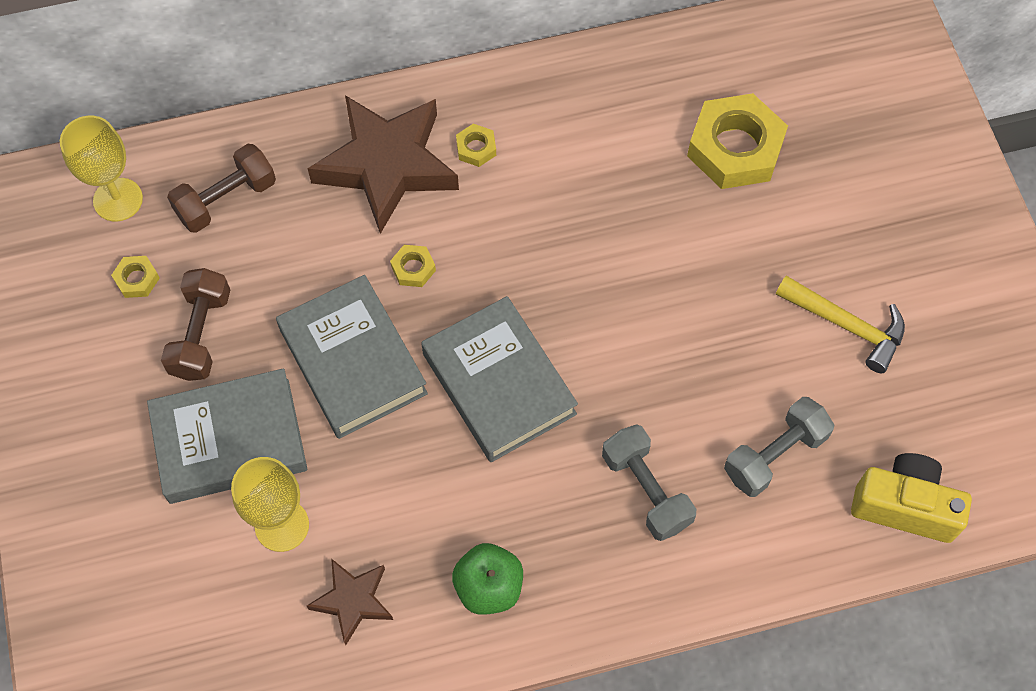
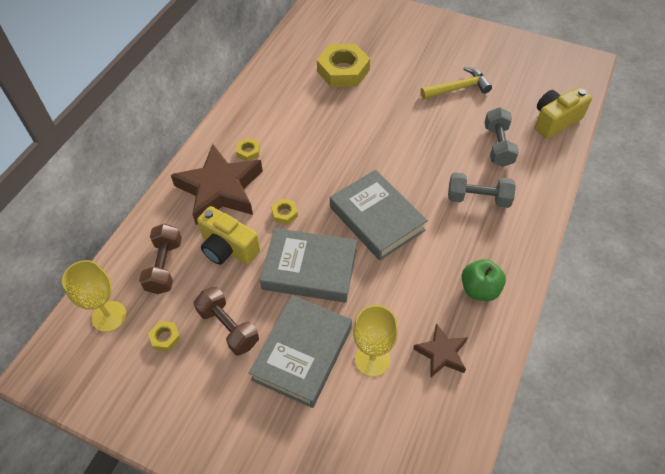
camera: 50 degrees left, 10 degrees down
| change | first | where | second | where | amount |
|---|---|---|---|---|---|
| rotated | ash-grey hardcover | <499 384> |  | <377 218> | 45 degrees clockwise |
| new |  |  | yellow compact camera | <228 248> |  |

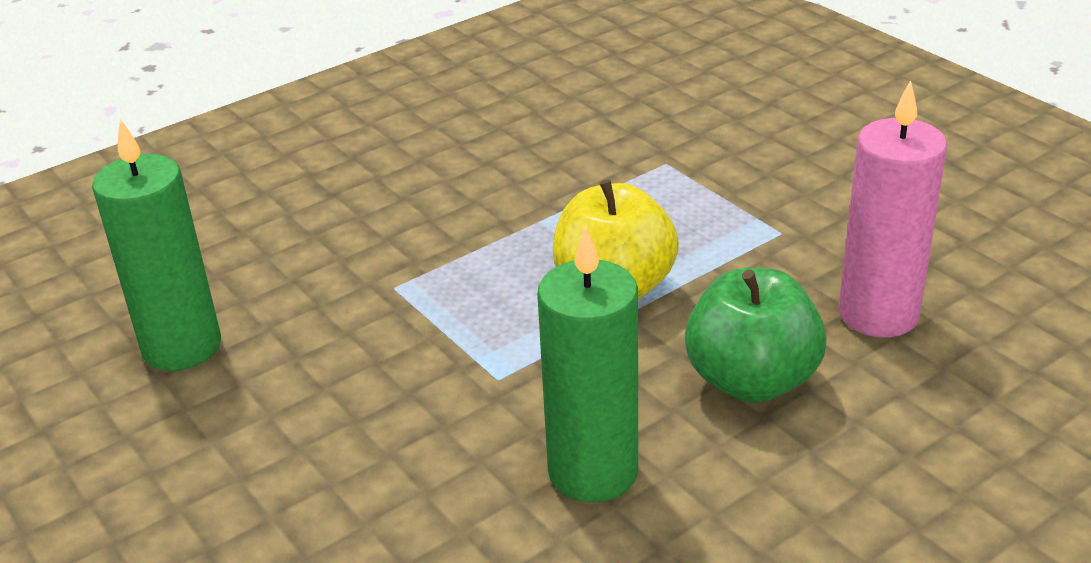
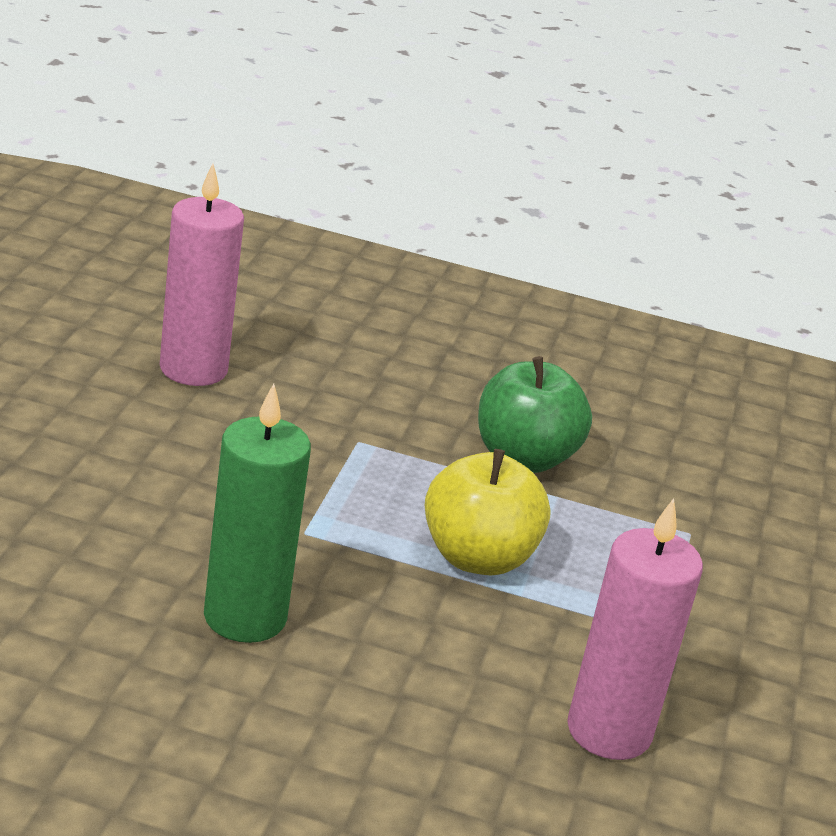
camera: 45 degrees right, 5 degrees down
| change | first | where | second | where | amount |
|---|---|---|---|---|---|
| repainted | leaf-green pillar candle | <182 347> | rosy pillar candle | <193 369> |  |
| shifted | leaf-green apple fruit | <751 380> |  | <524 458> |  |

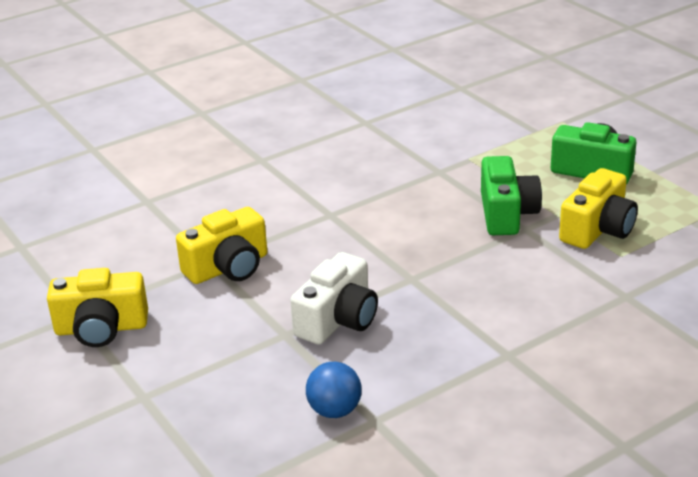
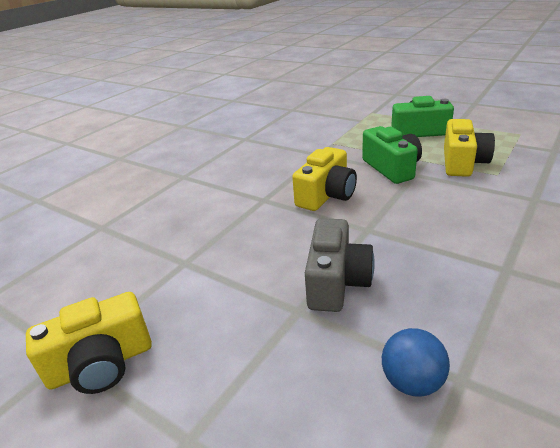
camera: 20 degrees left, 0 degrees up
| change | first | where | second | where | amount |
|---|---|---|---|---|---|
| shifted | yellow compact camera | <228 267> |  | <326 195> |  |
| repainted | white compact camera | <338 320> | ash-grey compact camera | <336 282> |  |

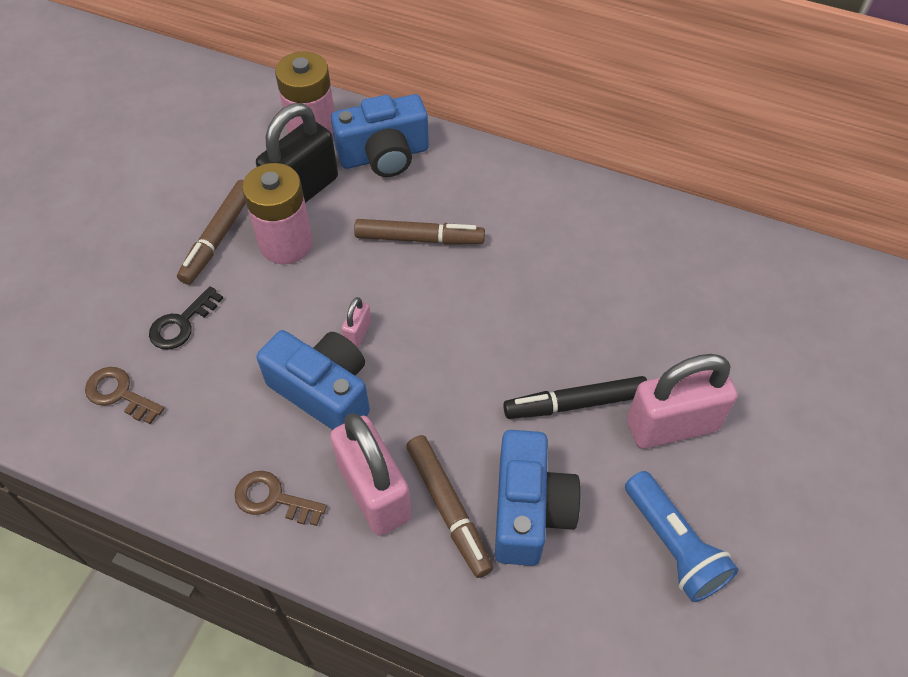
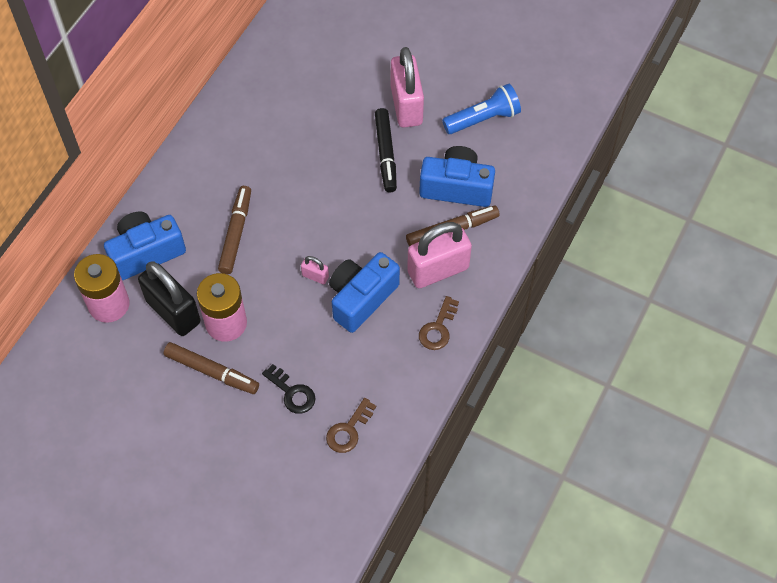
camera: 85 degrees left, 5 degrees up
| change | first | where | second | where | amount |
|---|---|---|---|---|---|
| rotated | cobalt compact camera | <384 155> |  | <146 253> | 105 degrees counterclockwise |

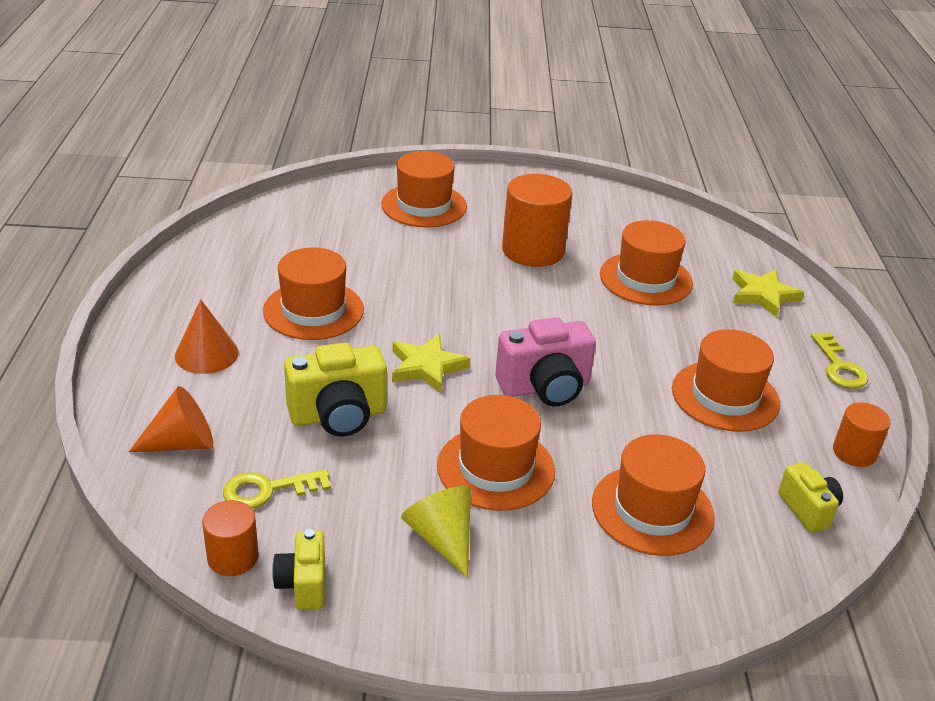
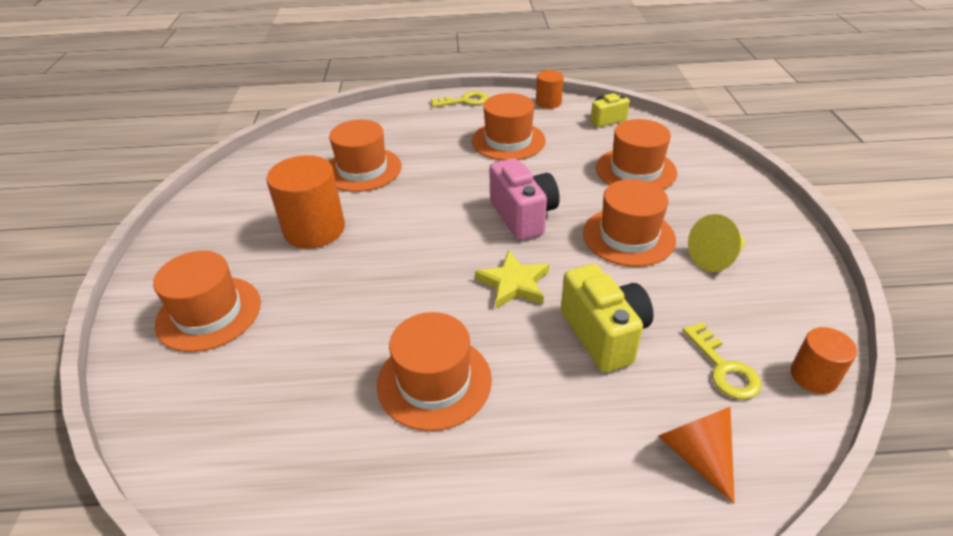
camera: 90 degrees left, 5 degrees up
| change | first | where | second | where | amount |
|---|---|---|---|---|---|
| gone | bright orange solid cone | <206 354> |  |  |  |
| gone | yellow compact camera | <303 584> |  |  |  |
| gone | yellow star | <763 295> |  |  |  |

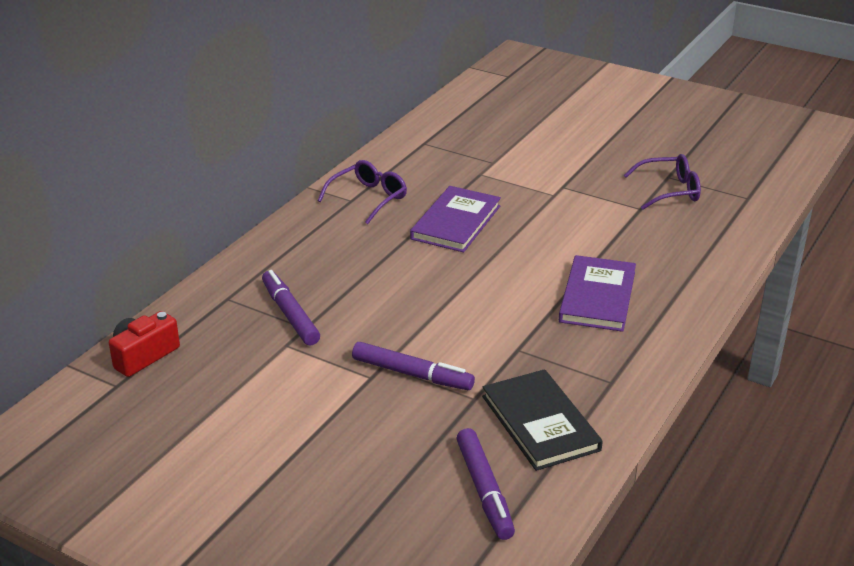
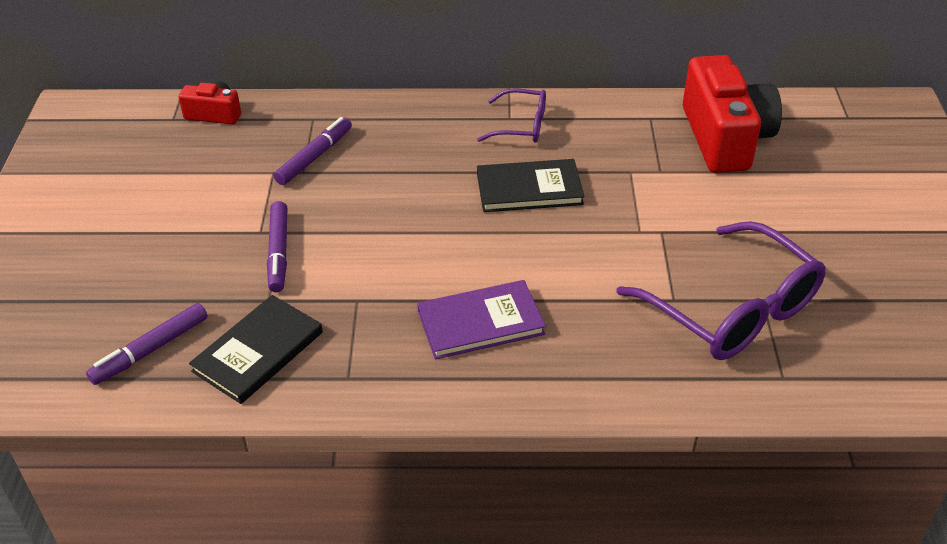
camera: 60 degrees right, 10 degrees up
| change | first | where | second | where | amount |
|---|---|---|---|---|---|
| repainted | violet hardcover | <456 222> | jet-black hardcover | <529 189> |  |
| scaled | violet eyeglasses | <670 191> |  | <733 310> | x1.88 |
| new |  |  | crimson compact camera | <724 138> |  |

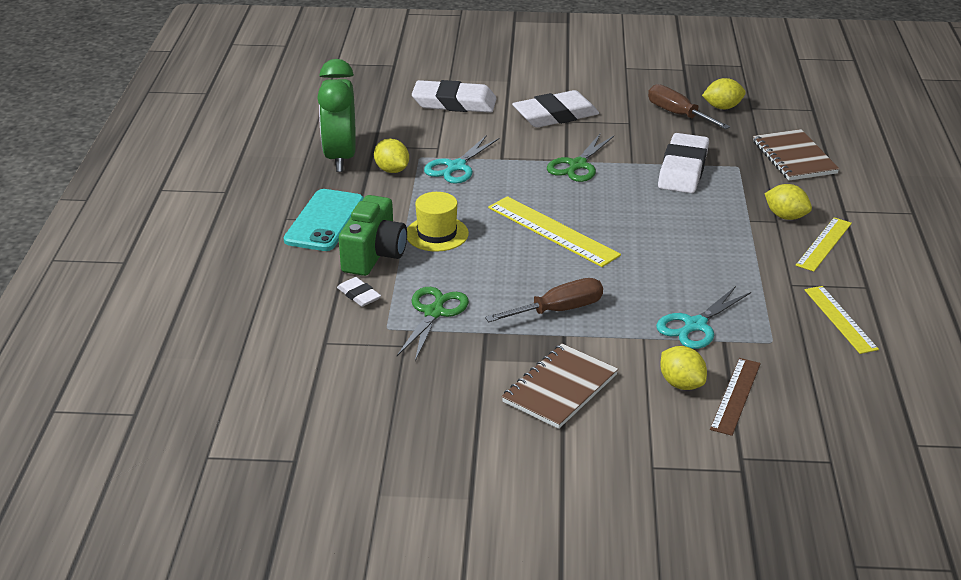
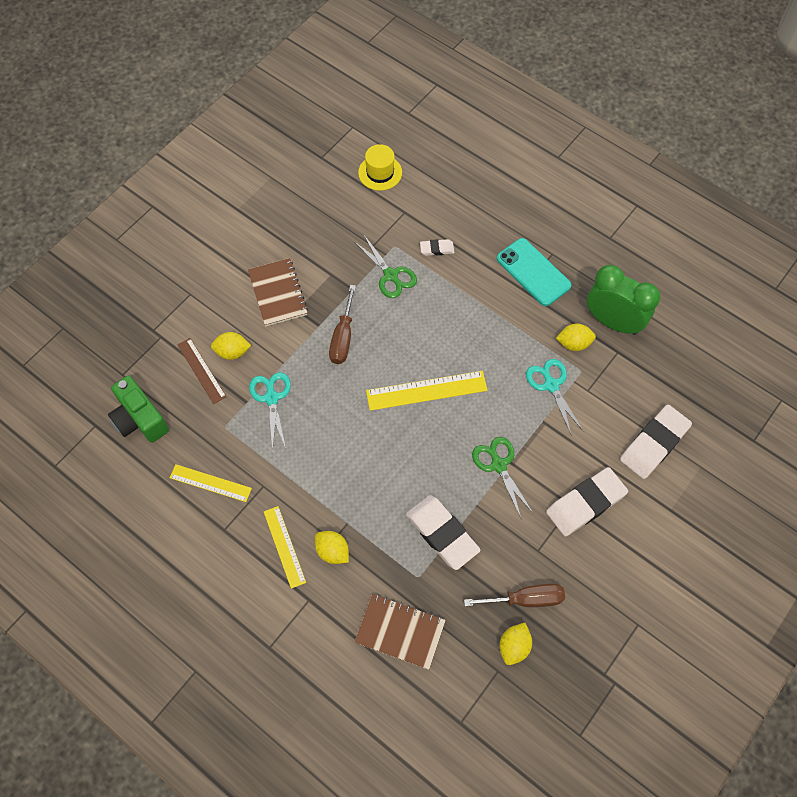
camera: 125 degrees right, 30 degrees up
| change | first | where | second | where | amount |
|---|---|---|---|---|---|
| shifted | leaf-green compact camera | <374 255> |  | <140 419> |  |
| shifted | yellow tall hat | <437 234> |  | <380 172> |  |
| rotated | white pencil eraser | <555 115> |  | <585 503> | 45 degrees clockwise |
| rotated | yellow lemon | <786 216> |  | <332 551> | 60 degrees clockwise |

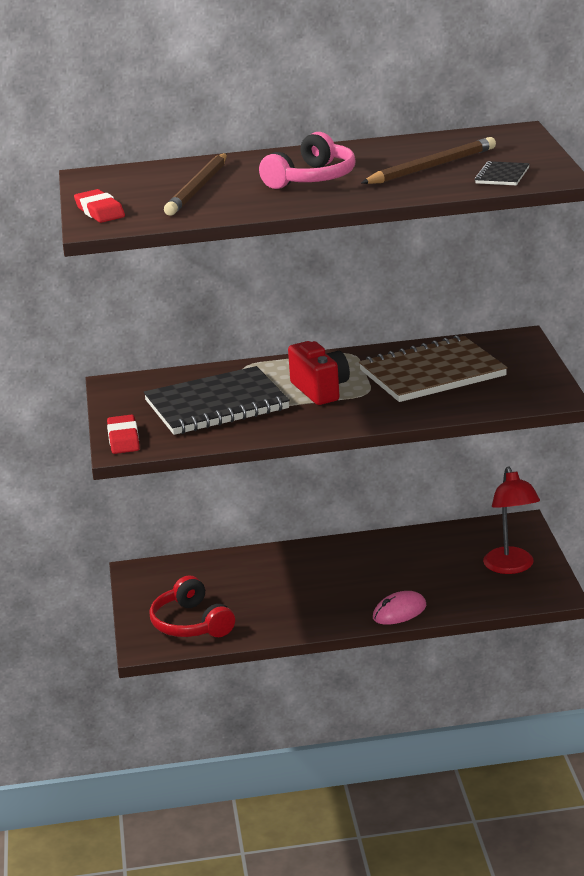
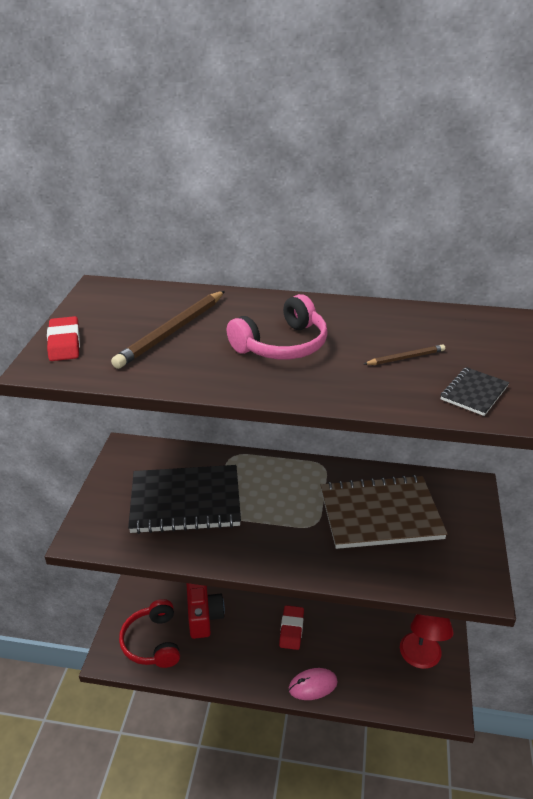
camera: 15 degrees right, 10 degrees up
| change | first | where | second | where | amount |
|---|---|---|---|---|---|
| shifted | crimson pencil eraser | <123 439> |  | <291 629> |  |
| shifted | crimson compact camera | <320 390> |  | <204 617> |  |
| scaled | dark brown wooden pencil | <431 167> |  | <406 358> | x0.51 |

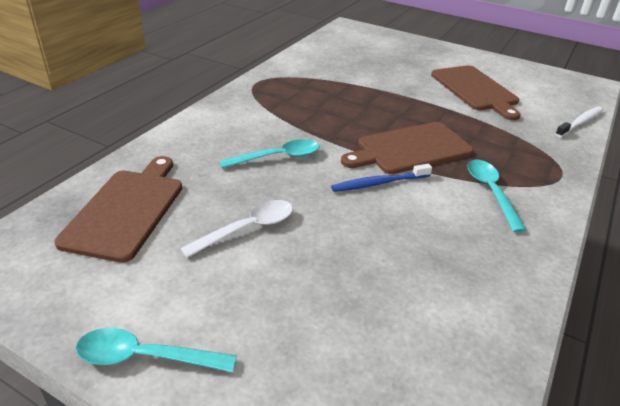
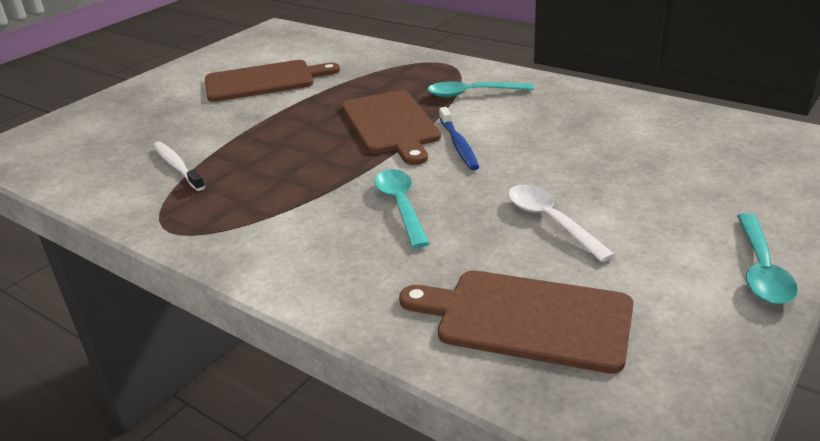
camera: 80 degrees left, 5 degrees down
| change | first | where | second | where | amount |
|---|---|---|---|---|---|
| shifted | white tooth brush | <580 122> |  | <177 166> |  |

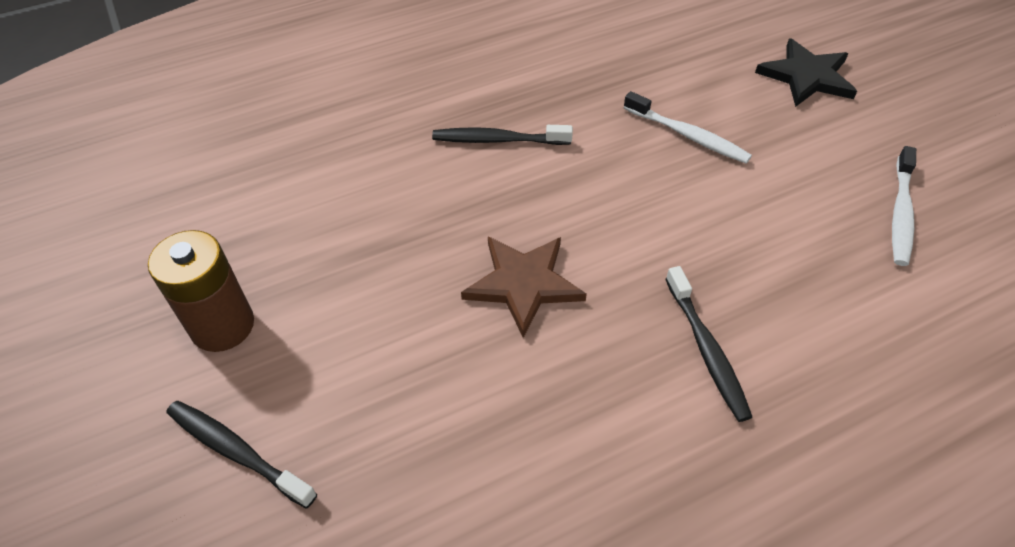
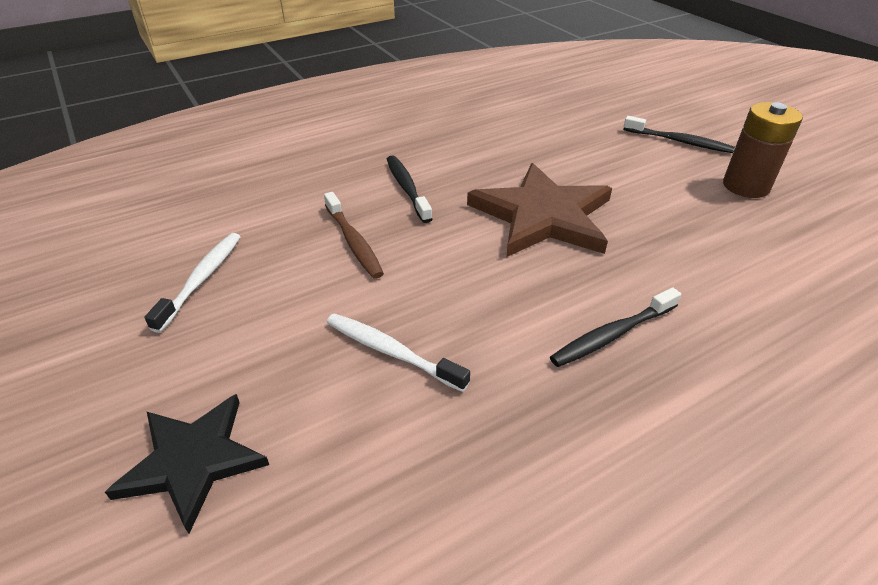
camera: 175 degrees right, 10 degrees down
| change | first | where | second | where | amount |
|---|---|---|---|---|---|
| rotated | jet-black tooth brush | <498 140> |  | <612 335> | 150 degrees clockwise |
| scaled | dark brown star | <523 284> |  | <543 216> | x1.54 |
| new |  |  | dark brown tooth brush | <353 242> |  |

